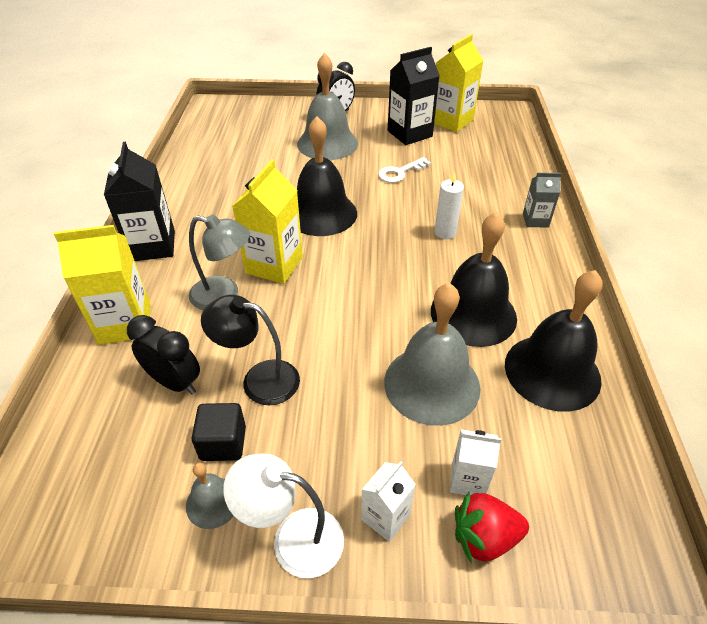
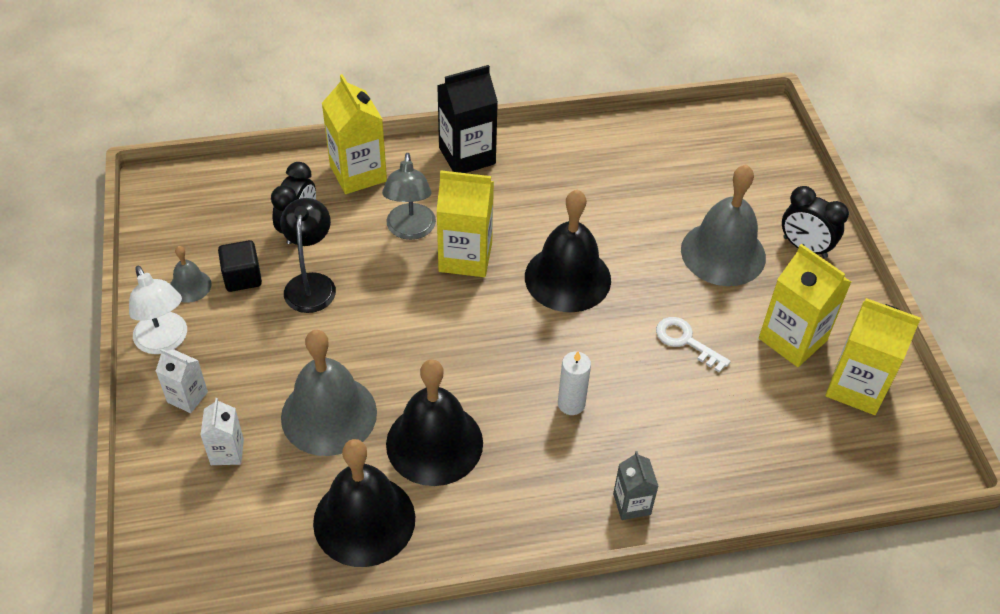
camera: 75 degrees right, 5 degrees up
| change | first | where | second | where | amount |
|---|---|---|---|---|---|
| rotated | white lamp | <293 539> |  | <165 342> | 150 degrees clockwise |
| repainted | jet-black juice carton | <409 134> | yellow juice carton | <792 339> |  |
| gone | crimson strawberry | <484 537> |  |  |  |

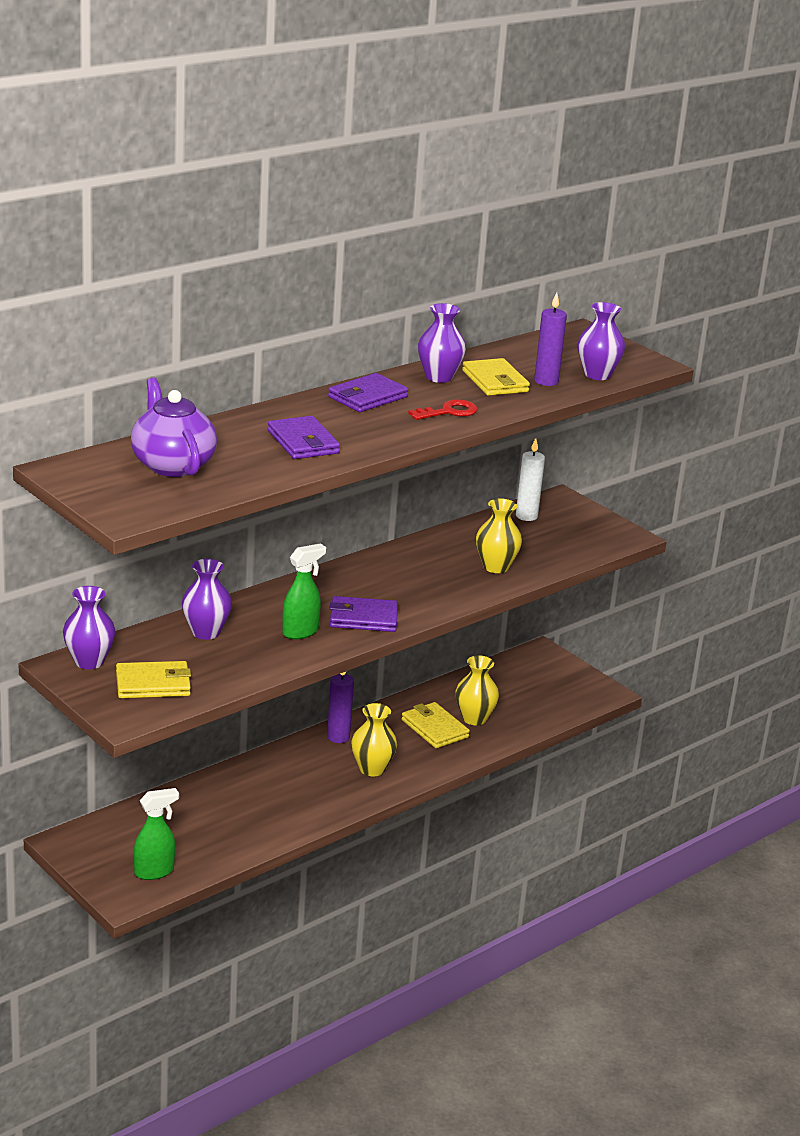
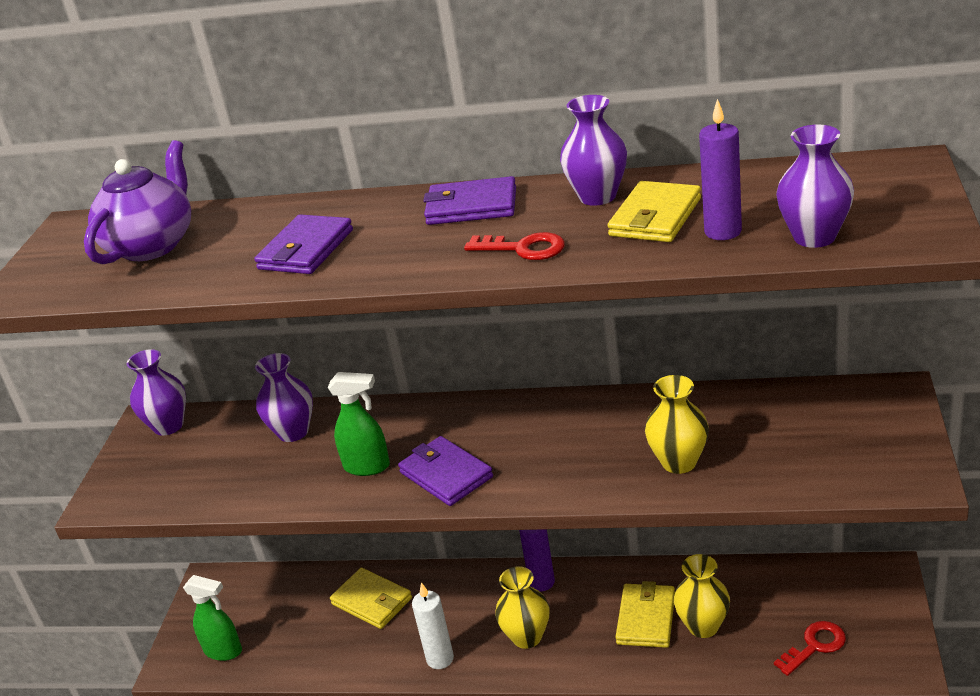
camera: 55 degrees right, 5 degrees up
| change | first | where | second | where | amount |
|---|---|---|---|---|---|
| shifted | yellow card wallet | <153 684> |  | <372 601> |  |
| shifted | white pillar candle | <526 516> |  | <440 659> |  |
| new |  |  | crimson latchkey | <815 646> |  |

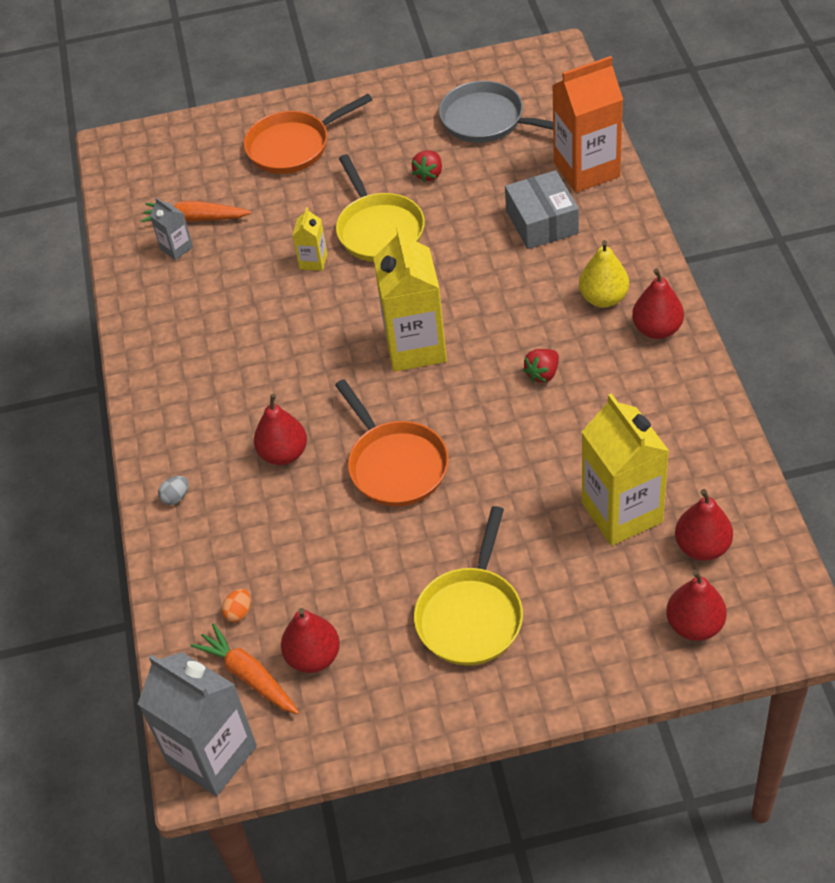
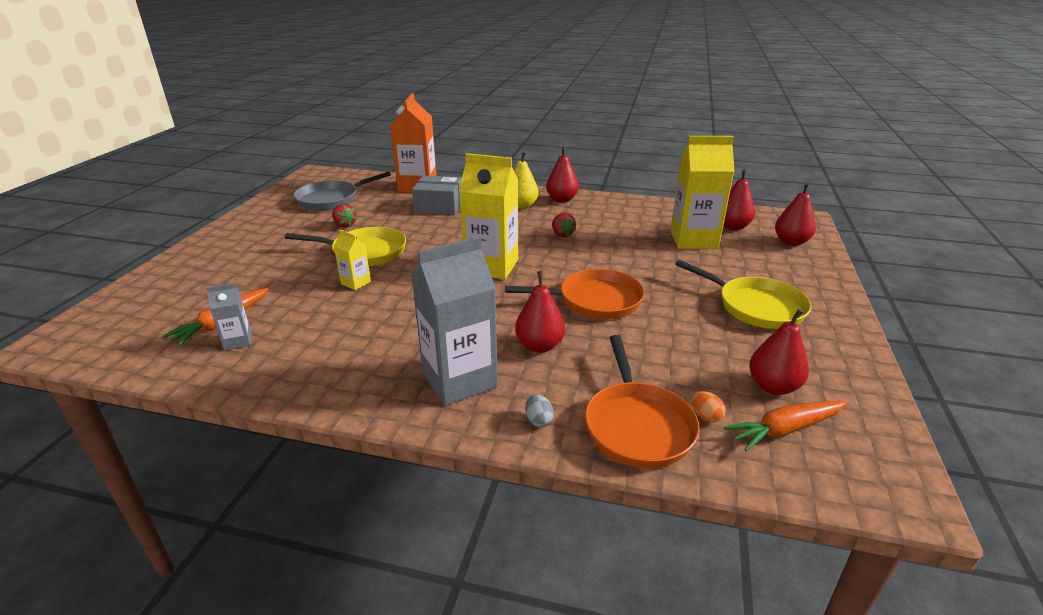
camera: 70 degrees left, 20 degrees down
| change | first | where | second | where | amount |
|---|---|---|---|---|---|
| shifted | ash-grey juice carton | <212 755> |  | <459 380> |  |
| shifted | bright orange frying pan | <293 146> |  | <637 425> |  |

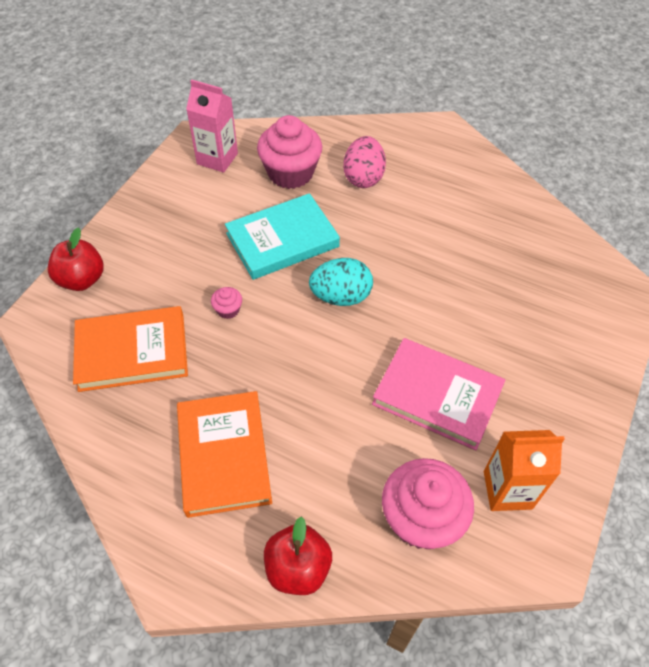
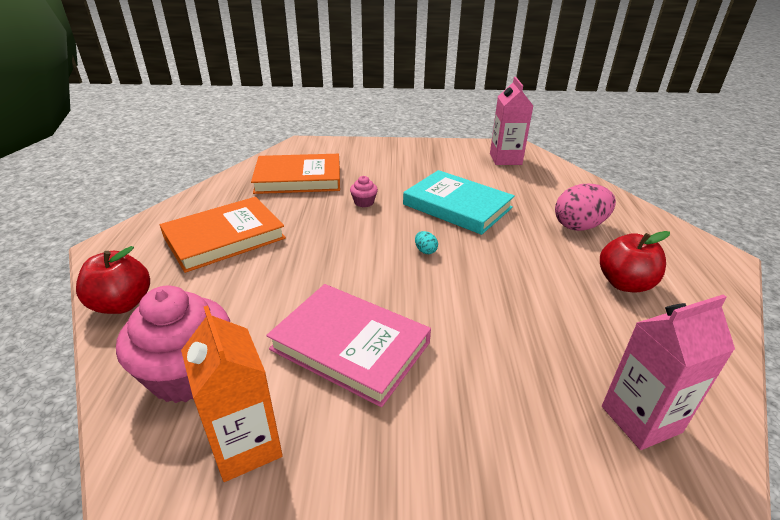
camera: 65 degrees right, 20 degrees down
| change | first | where | second | where | amount |
|---|---|---|---|---|---|
| shifted | crimson apple fruit | <82 279> |  | <624 283> |  |
| rotated | bright orange hardcover | <132 352> |  | <298 178> | 60 degrees counterclockwise |
| gone | rosy cupcake | <290 173> |  |  |  |
| scaled | aqua egg | <341 296> |  | <425 251> | x0.42 |
| rotated | rosy hardcover | <437 396> |  | <350 346> | 60 degrees counterclockwise |
| new |  |  | rosy juice carton | <640 419> |  |

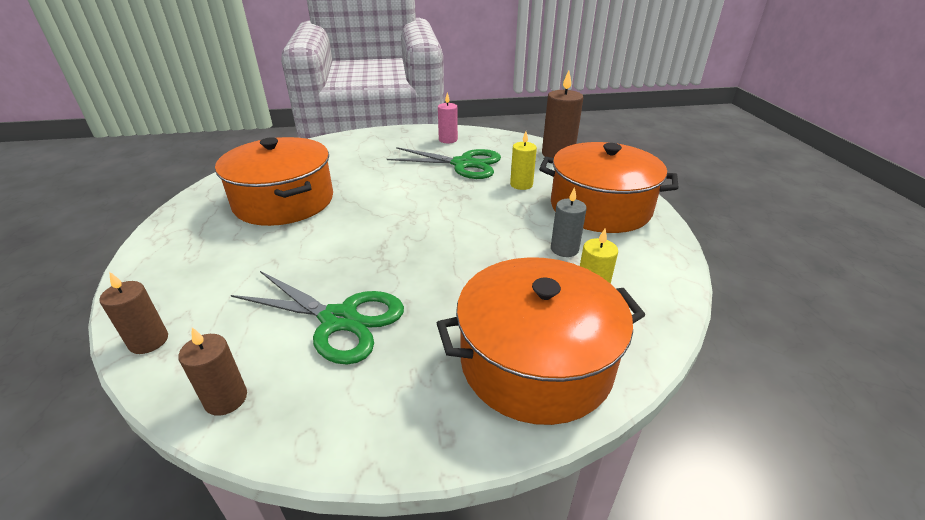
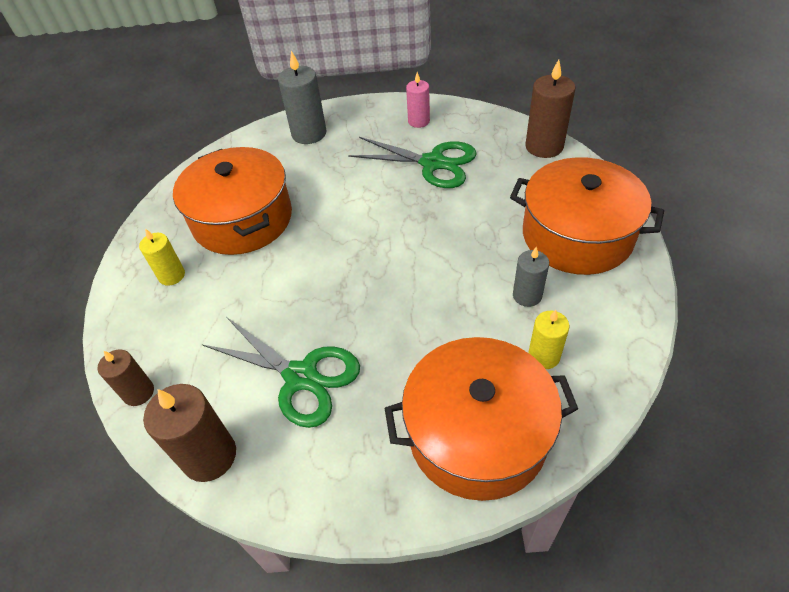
camera: 10 degrees right, 15 degrees up
| change | first | where | second | where | amount |
|---|---|---|---|---|---|
| scaled | dark brown pillar candle | <226 399> |  | <209 456> | x1.61 |
| shifted | yellow pillar candle | <521 184> |  | <172 275> |  |
| new |  |  | ash-grey pillar candle | <309 133> |  |

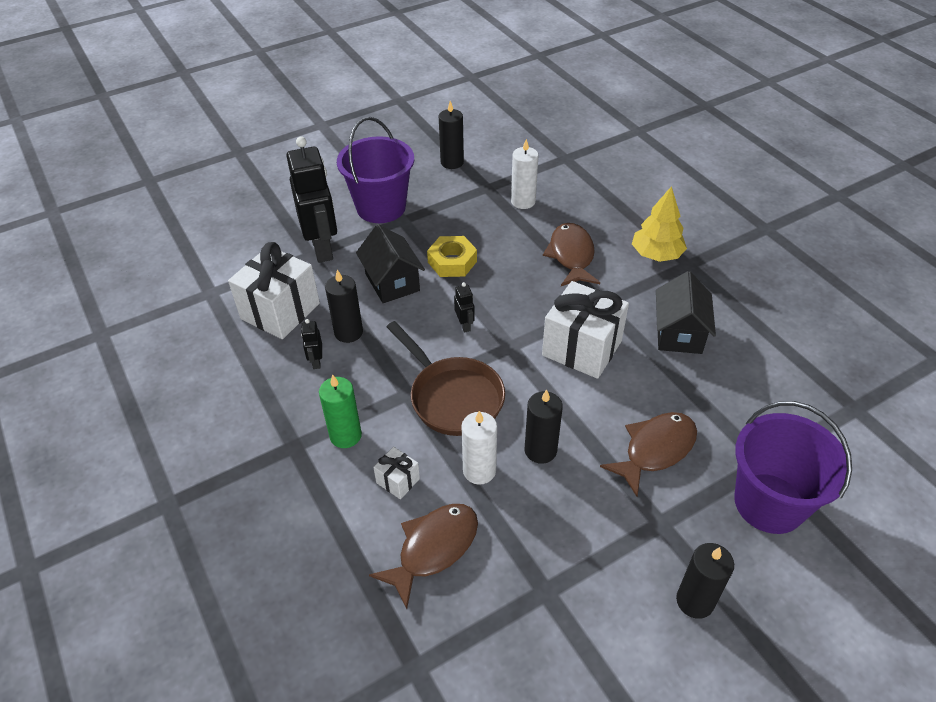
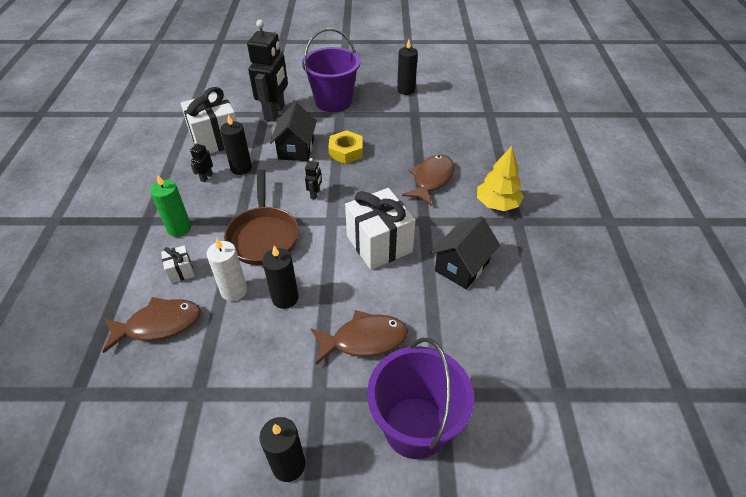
camera: 30 degrees right, 0 degrees up
| change | first | where | second | where | amount |
|---|---|---|---|---|---|
| gone | white pillar candle | <523 201> |  |  |  |

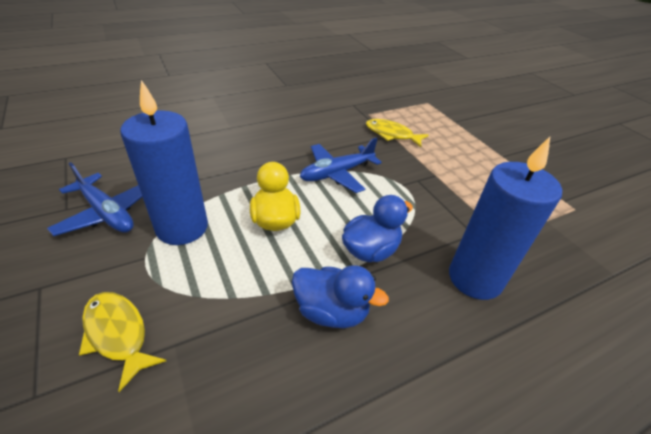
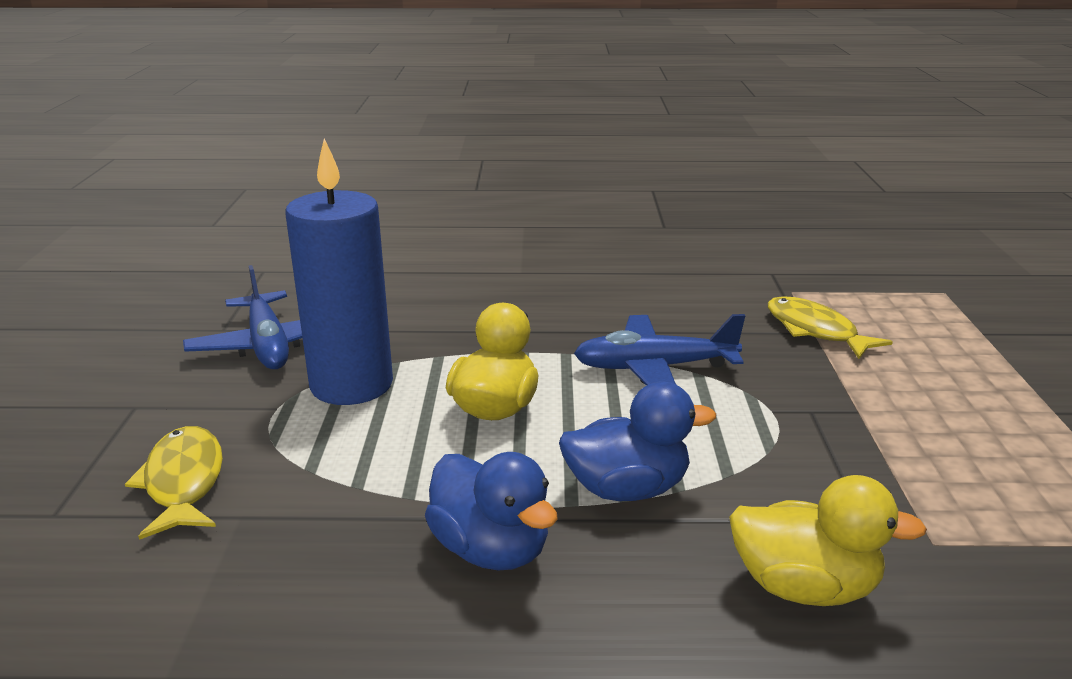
camera: 30 degrees right, 15 degrees down
| change | first | where | second | where | amount |
|---|---|---|---|---|---|
| swapped | cobalt pillar candle | <475 278> | yellow rubber duck | <804 587> |  |

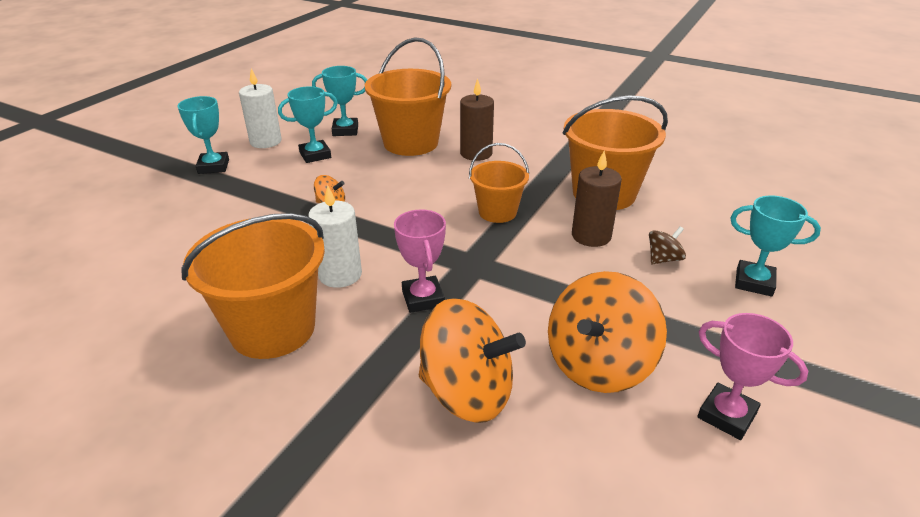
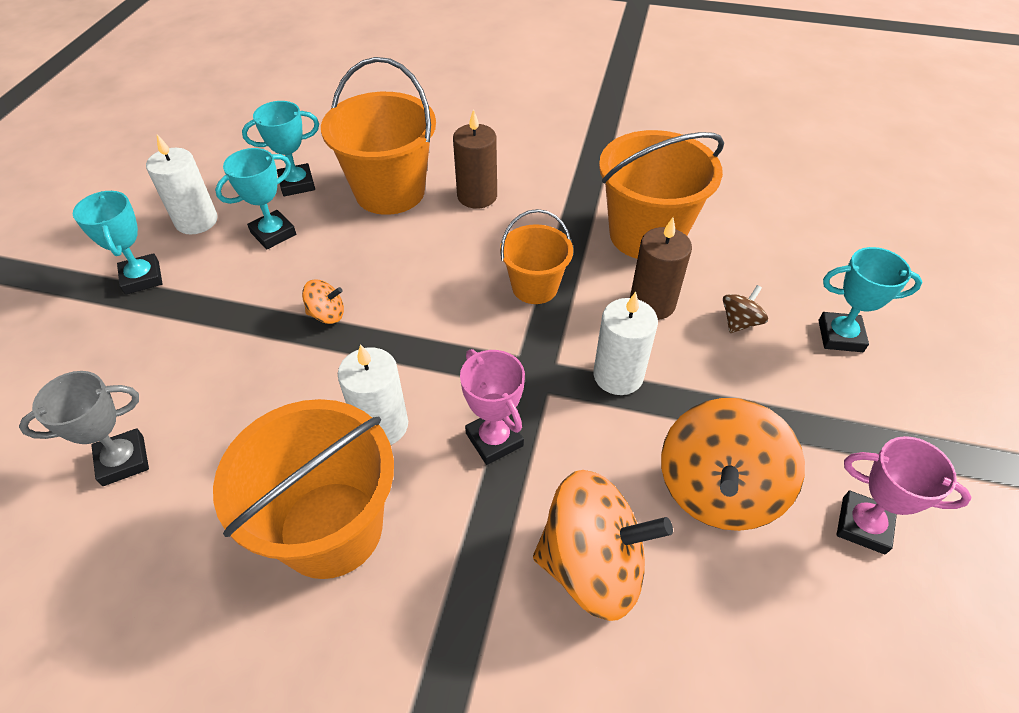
camera: 15 degrees left, 15 degrees up
| change | first | where | second | where | amount |
|---|---|---|---|---|---|
| new |  |  | ash-grey trophy | <123 460> |  |
| new |  |  | white pillar candle | <618 375> |  |

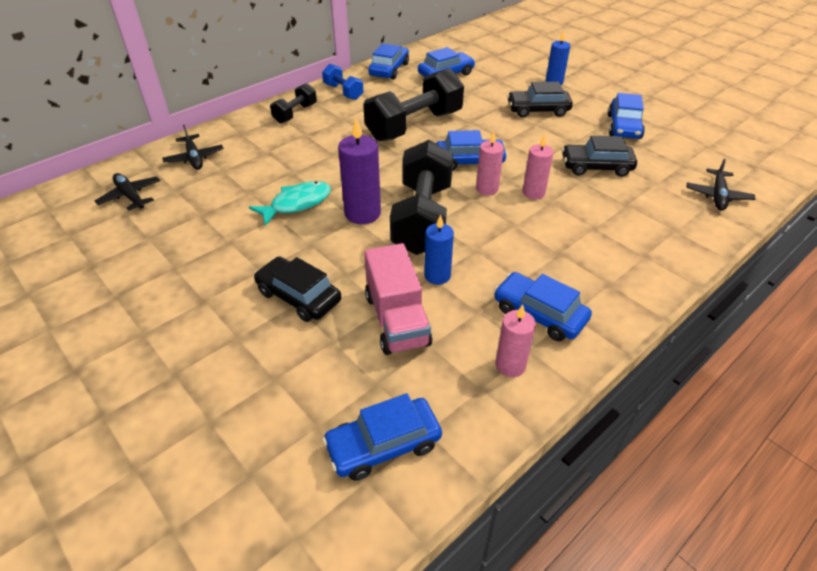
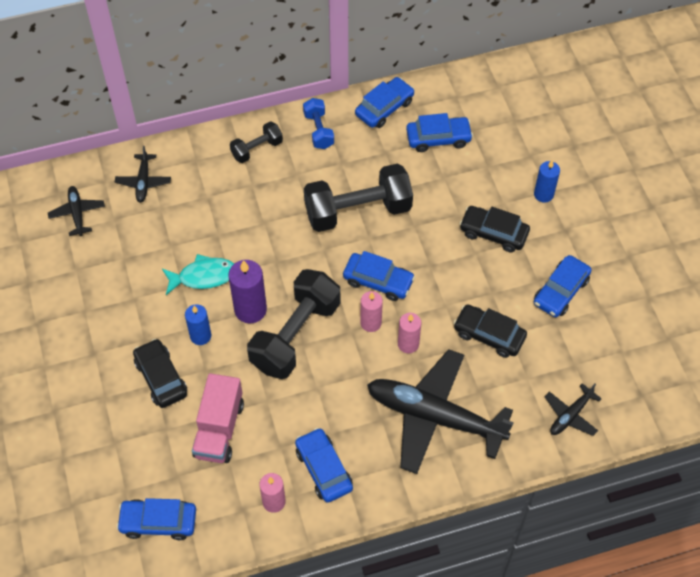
camera: 25 degrees right, 15 degrees up
| change | first | where | second | where | amount |
|---|---|---|---|---|---|
| shifted | cobalt pillar candle | <437 276> |  | <200 336> |  |
| new |  |  | jet-black plane | <434 416> |  |

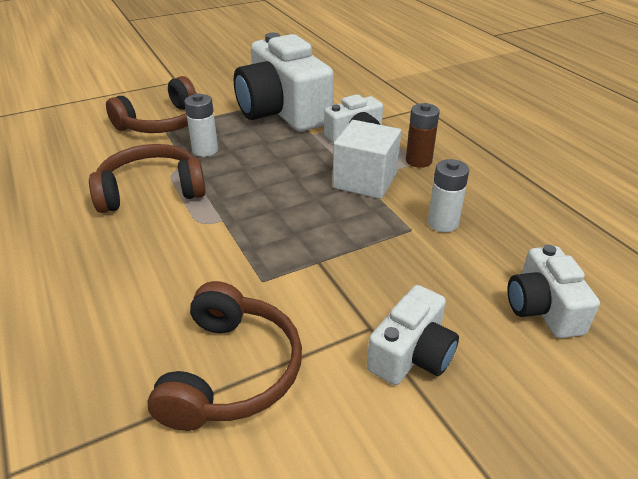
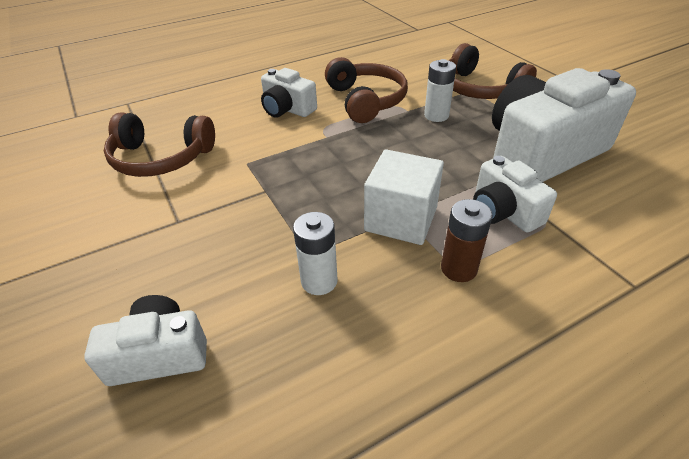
camera: 90 degrees right, 5 degrees up
| change | first | where | second | where | amount |
|---|---|---|---|---|---|
| shifted | white compact camera | <412 354> |  | <287 109> |  |

